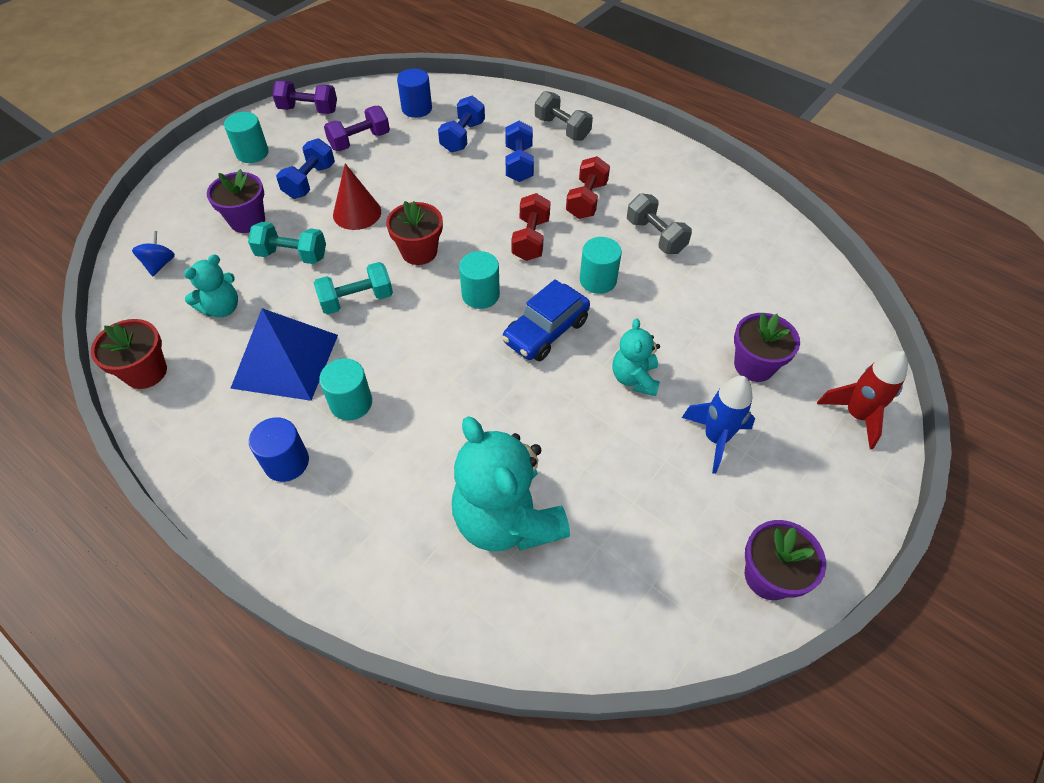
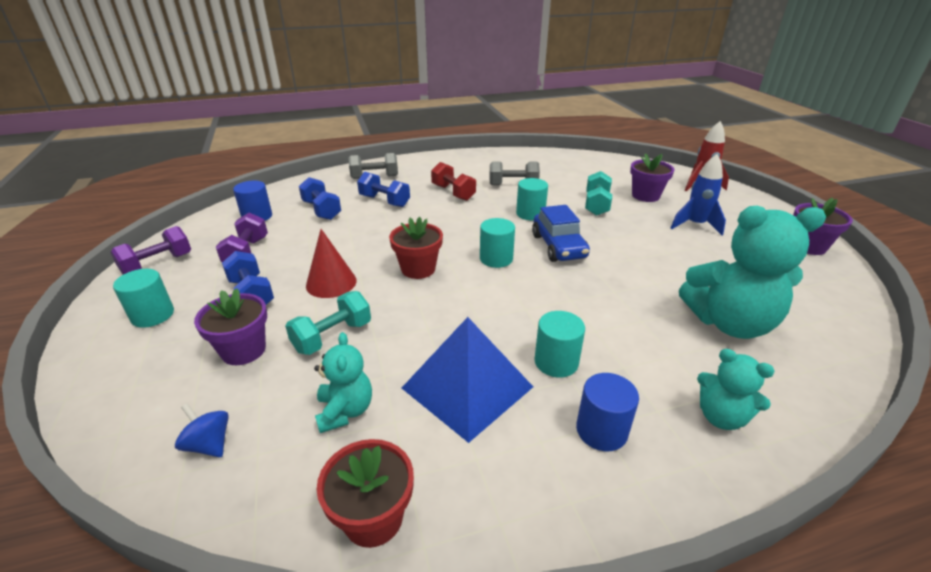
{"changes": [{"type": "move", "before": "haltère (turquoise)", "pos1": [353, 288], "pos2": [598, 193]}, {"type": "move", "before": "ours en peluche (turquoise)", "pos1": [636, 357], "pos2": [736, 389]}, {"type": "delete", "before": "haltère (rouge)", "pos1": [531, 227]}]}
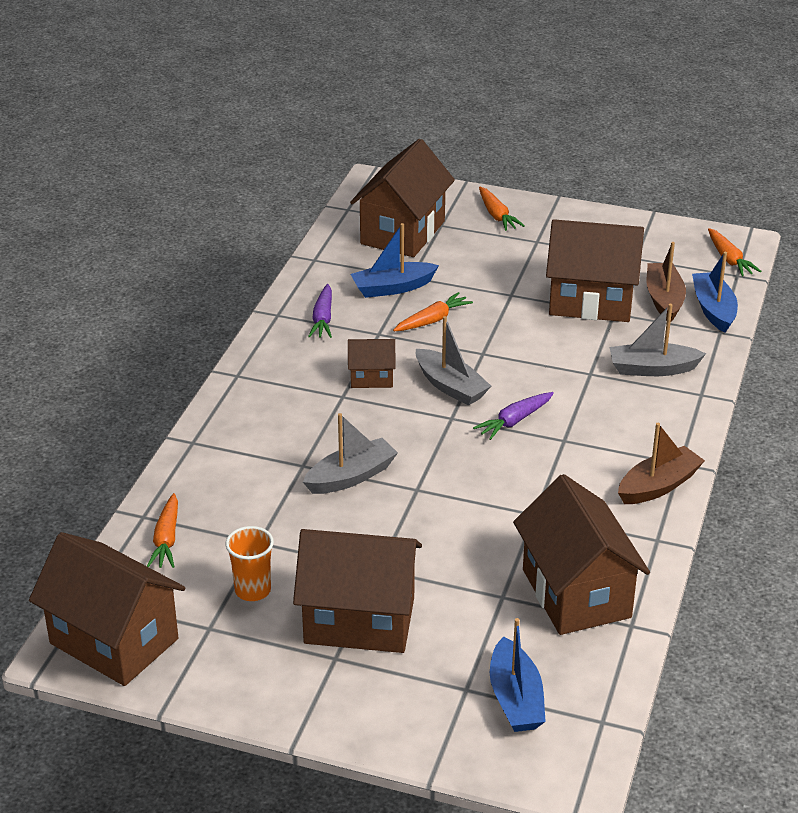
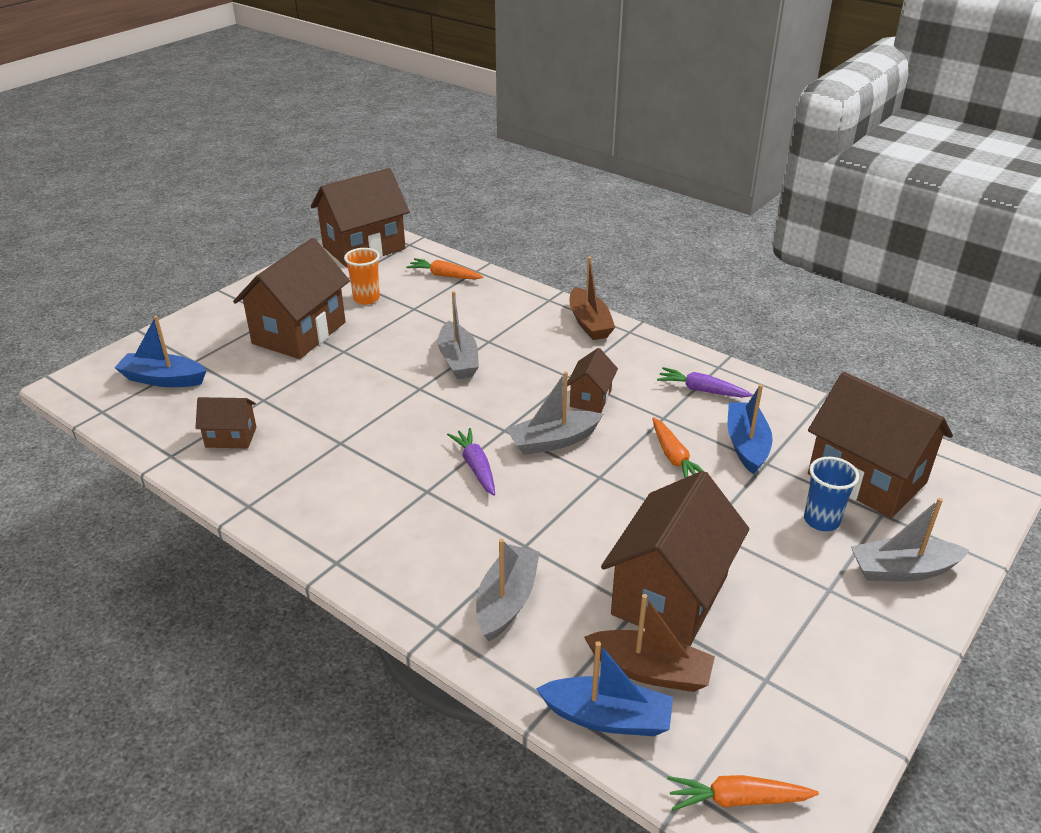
{"changes": [{"type": "resize", "before": "maison (marron)", "pos1": [581, 554], "pos2": [226, 423], "scale": 0.49}, {"type": "move", "before": "bateau (marron)", "pos1": [661, 463], "pos2": [592, 298]}, {"type": "insert", "after": "gobelet (bleu)", "pos2": [831, 494]}, {"type": "replace", "before": "carotte (orange)", "after": "bateau (gris)", "pos1": [502, 209], "pos2": [910, 540]}]}
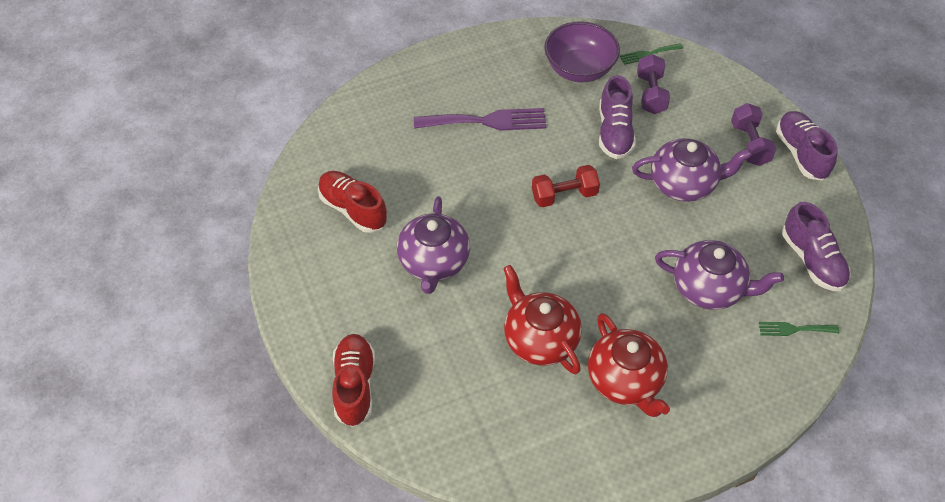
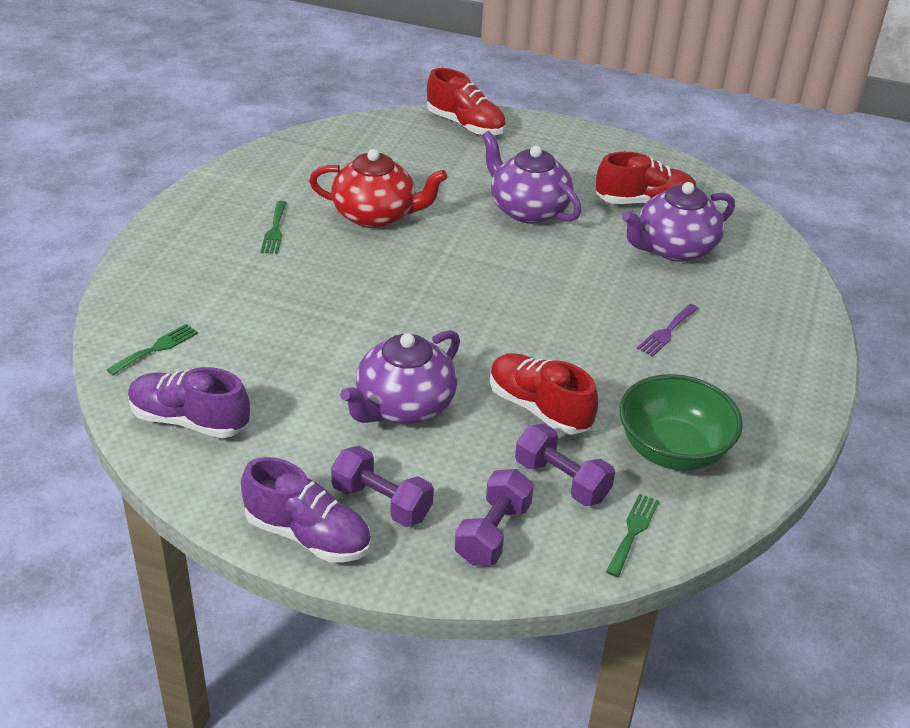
{"changes": [{"type": "replace", "before": "théière (rouge)", "after": "fourchette (vert)", "pos1": [629, 365], "pos2": [274, 227]}, {"type": "insert", "after": "haltère (violet)", "pos2": [494, 517]}, {"type": "recolor", "before": "chaussure (violet)", "after": "chaussure (rouge)", "pos1": [617, 117], "pos2": [544, 394]}, {"type": "recolor", "before": "bol (violet)", "after": "bol (vert)", "pos1": [582, 51], "pos2": [681, 422]}, {"type": "move", "before": "théière (violet)", "pos1": [719, 275], "pos2": [678, 222]}, {"type": "resize", "before": "fourchette (violet)", "pos1": [480, 119], "pos2": [668, 330], "scale": 0.52}, {"type": "delete", "before": "haltère (rouge)", "pos1": [566, 186]}]}
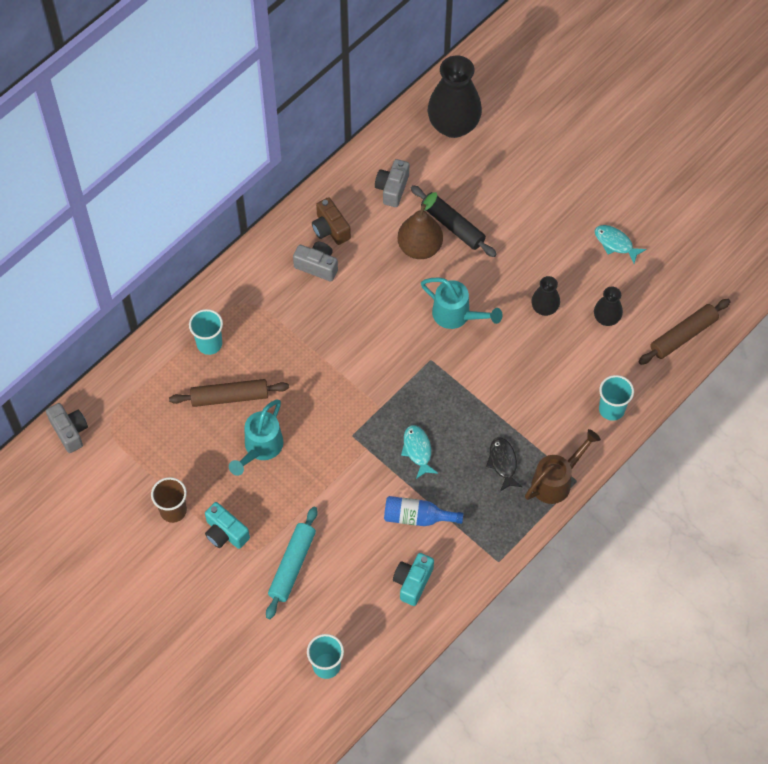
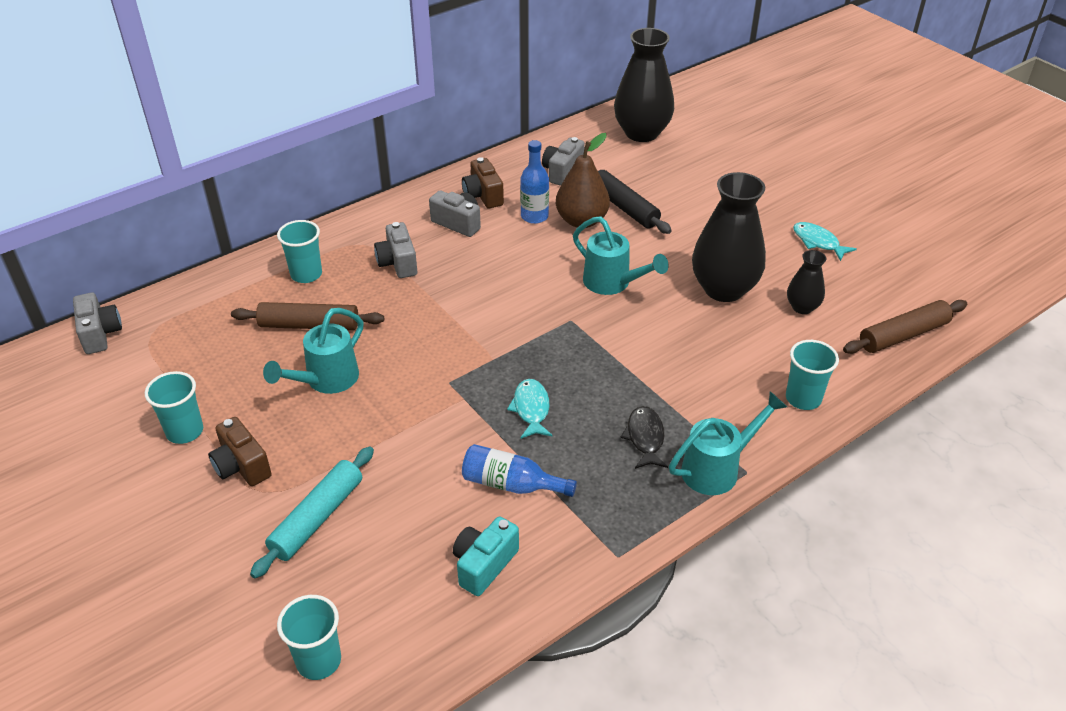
{"changes": [{"type": "recolor", "before": "gobelet (marron)", "after": "gobelet (turquoise)", "pos1": [169, 500], "pos2": [174, 407]}, {"type": "recolor", "before": "appareil photo (turquoise)", "after": "appareil photo (marron)", "pos1": [227, 525], "pos2": [240, 451]}, {"type": "insert", "after": "appareil photo (gris)", "pos2": [395, 250]}, {"type": "insert", "after": "bouteille (bleu)", "pos2": [534, 182]}, {"type": "recolor", "before": "arrosoir (marron)", "after": "arrosoir (turquoise)", "pos1": [563, 466], "pos2": [728, 443]}, {"type": "resize", "before": "vase (noir)", "pos1": [546, 296], "pos2": [729, 237], "scale": 1.98}]}
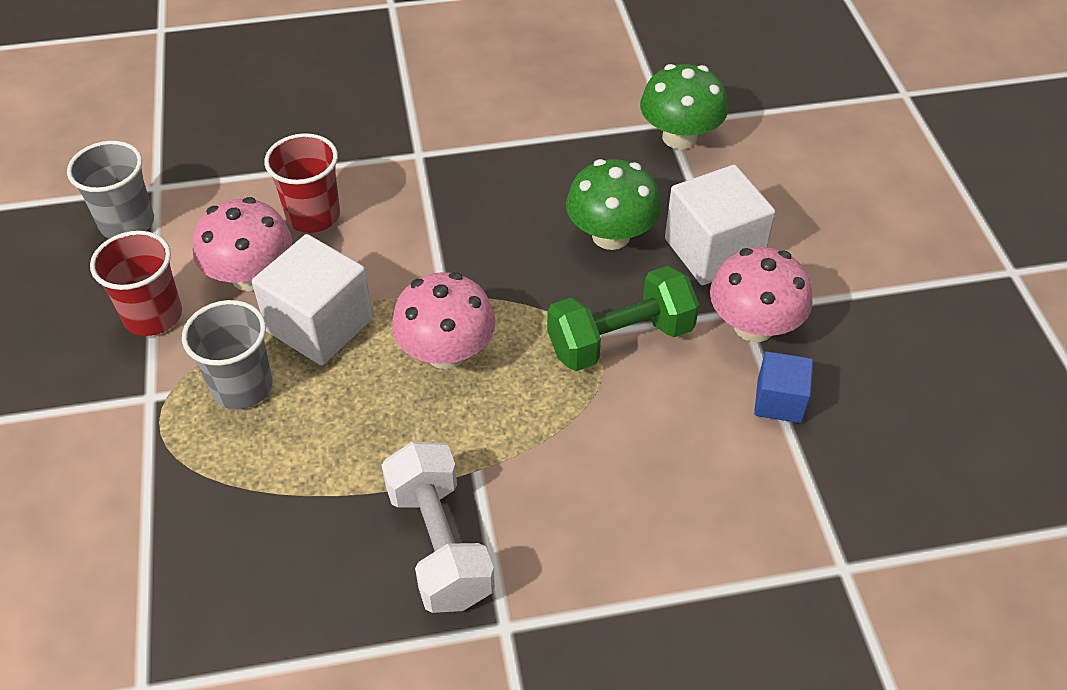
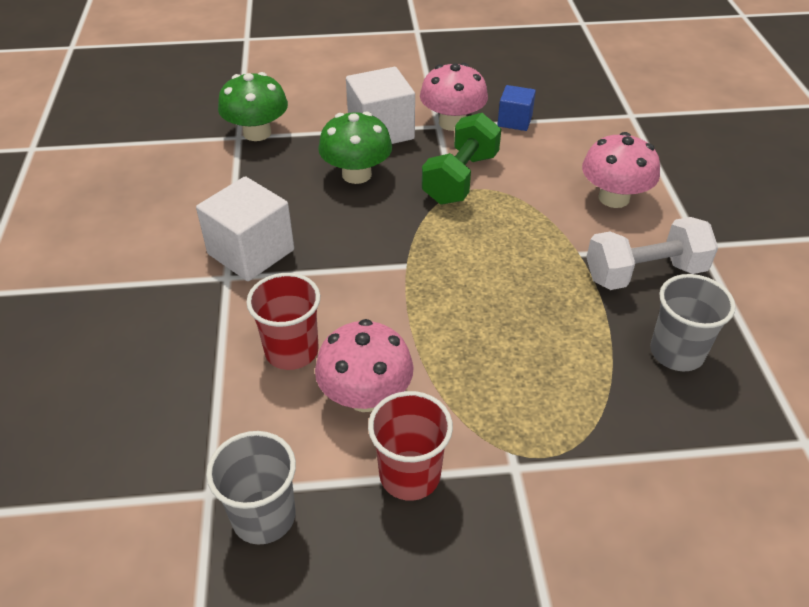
{"changes": [{"type": "move", "before": "cube (blanc)", "pos1": [312, 299], "pos2": [245, 228]}, {"type": "rotate", "before": "haltère (vert)", "pos1": [623, 318], "pos2": [461, 159], "turn": 45}, {"type": "move", "before": "champignon (rose)", "pos1": [444, 320], "pos2": [621, 170]}, {"type": "move", "before": "gobelet (gris)", "pos1": [227, 355], "pos2": [693, 322]}]}
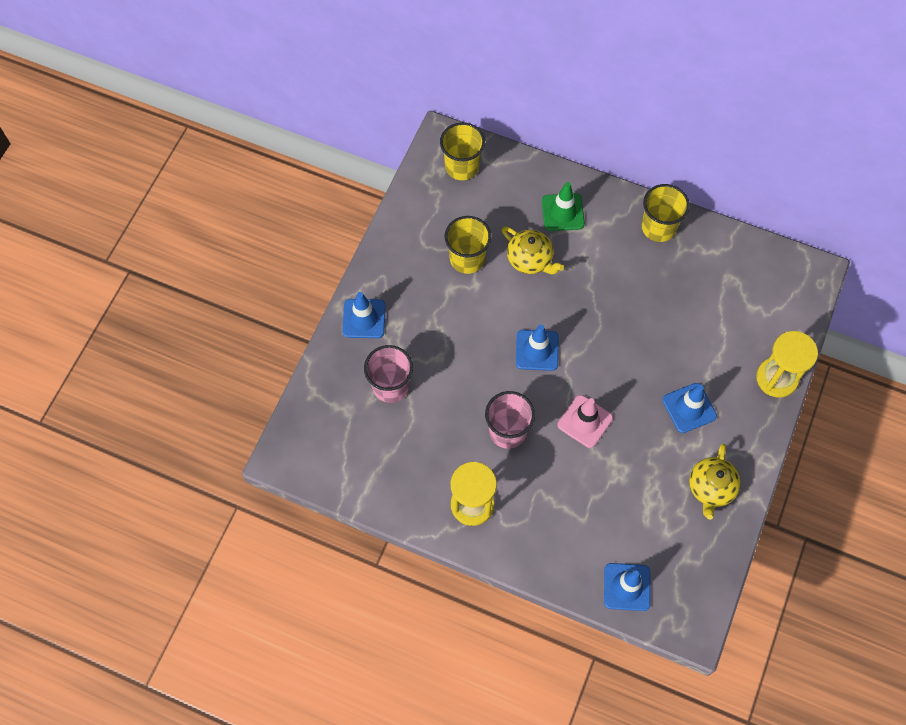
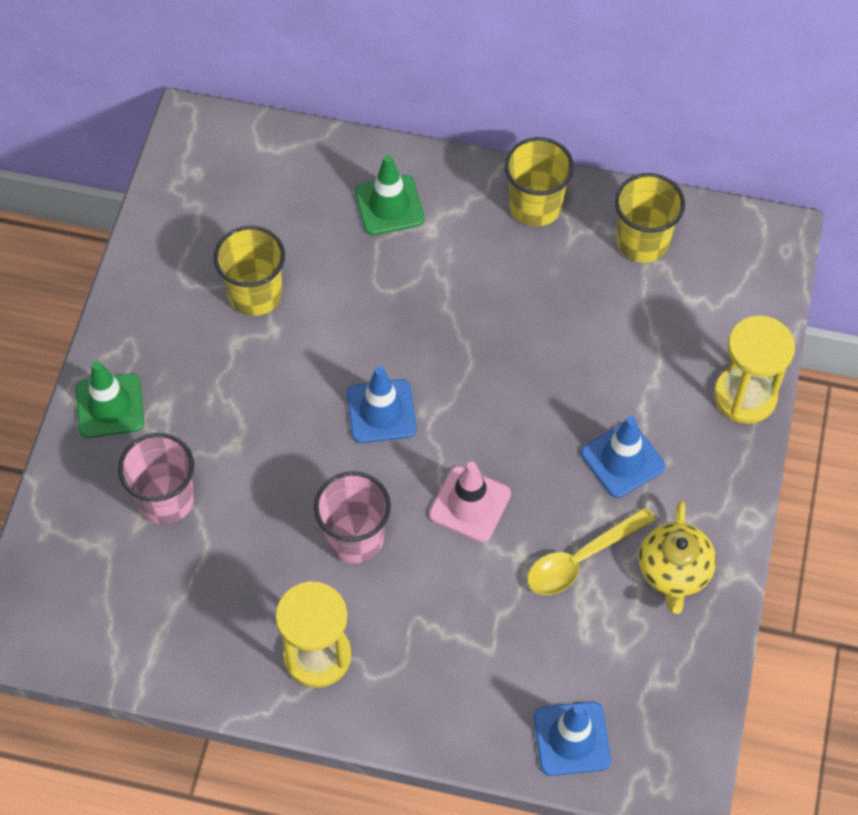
{"changes": [{"type": "recolor", "before": "cône de chantier (bleu)", "after": "cône de chantier (vert)", "pos1": [364, 315], "pos2": [110, 399]}, {"type": "insert", "after": "cuillère (jaune)", "pos2": [591, 551]}, {"type": "move", "before": "gobelet (jaune)", "pos1": [462, 151], "pos2": [650, 218]}, {"type": "delete", "before": "théière (jaune)", "pos1": [533, 250]}]}
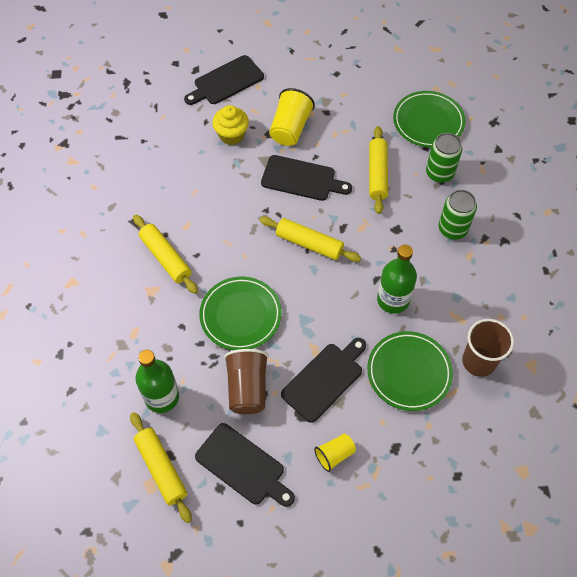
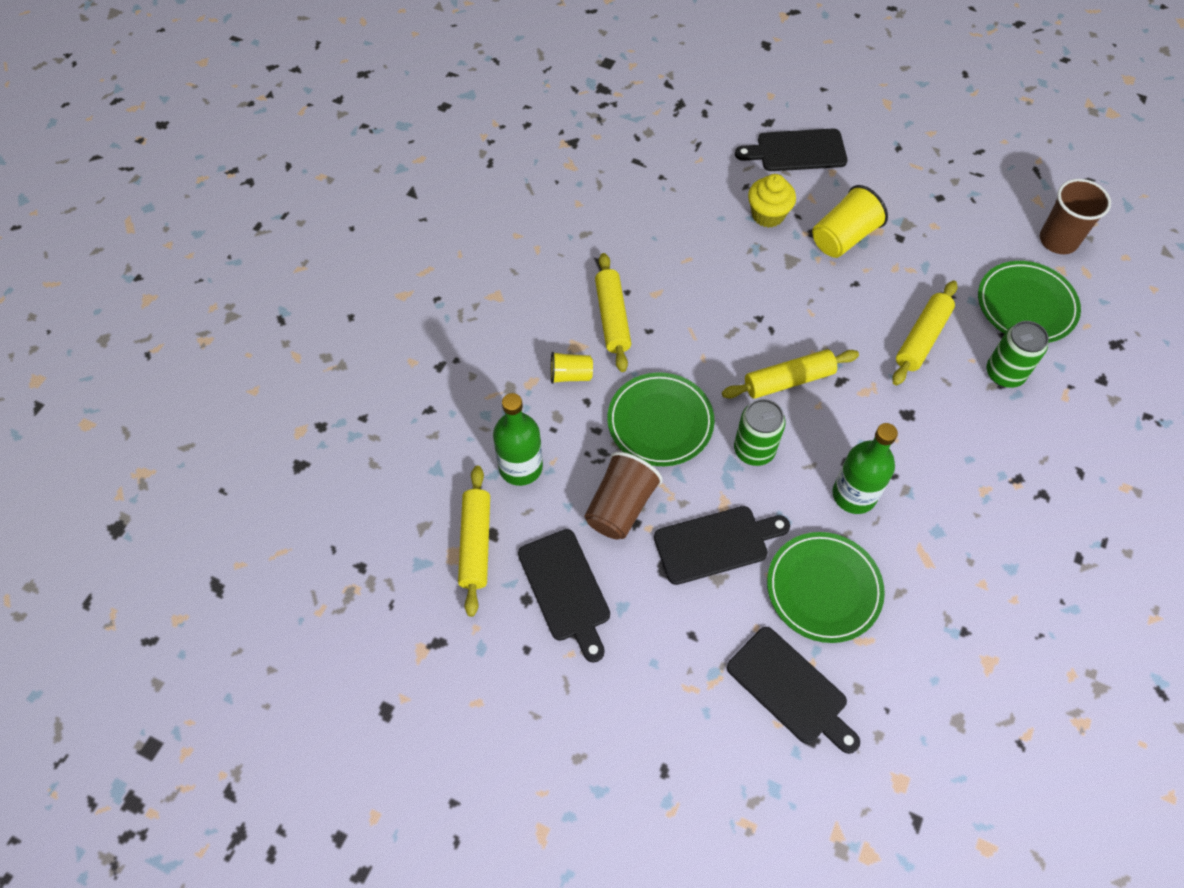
{"changes": [{"type": "move", "before": "gobelet (jaune)", "pos1": [335, 453], "pos2": [572, 367]}, {"type": "rotate", "before": "rouleau à pâtisserie (jaune)", "pos1": [310, 239], "pos2": [790, 374], "turn": -75}, {"type": "move", "before": "planche à découper (noir)", "pos1": [306, 178], "pos2": [793, 690]}, {"type": "move", "before": "canette (vert)", "pos1": [458, 214], "pos2": [760, 432]}, {"type": "move", "before": "gobelet (marron)", "pos1": [488, 348], "pos2": [1075, 216]}]}
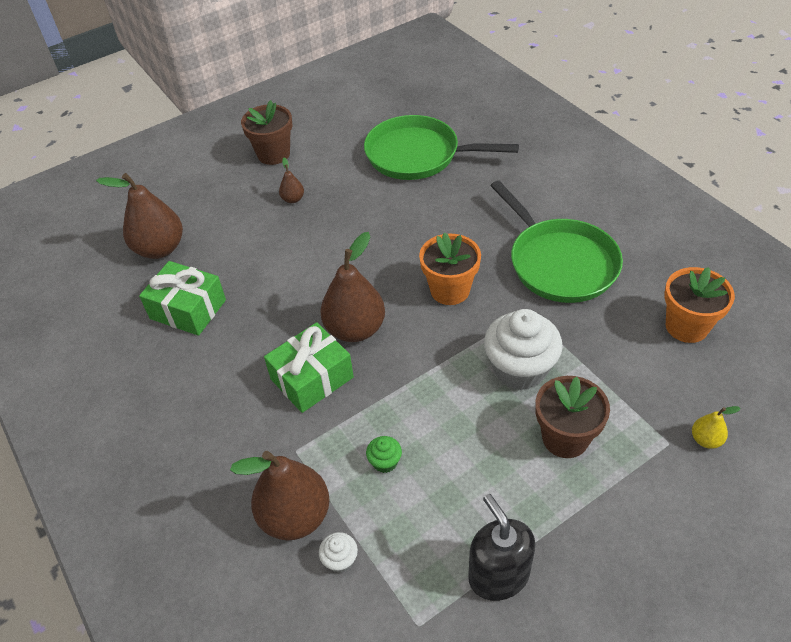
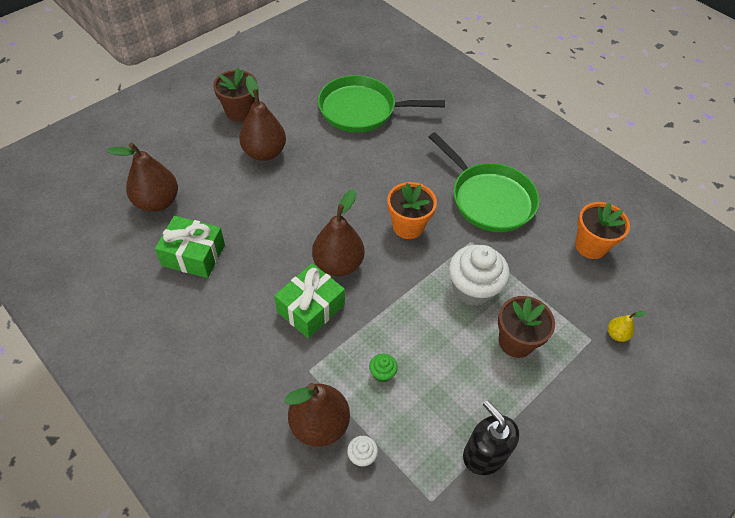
{"changes": [{"type": "resize", "before": "poire (marron)", "pos1": [291, 180], "pos2": [262, 118], "scale": 2.17}]}
